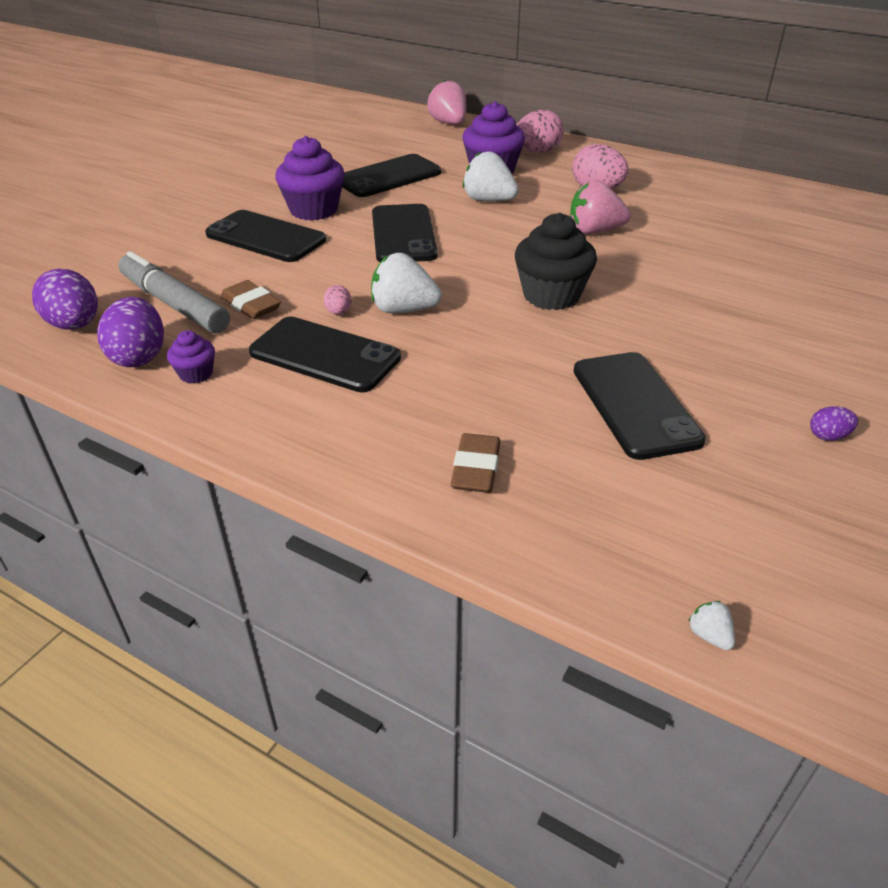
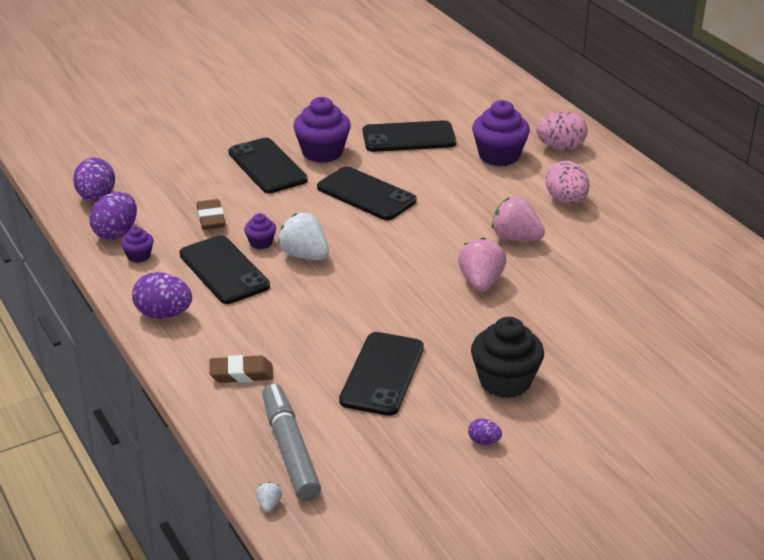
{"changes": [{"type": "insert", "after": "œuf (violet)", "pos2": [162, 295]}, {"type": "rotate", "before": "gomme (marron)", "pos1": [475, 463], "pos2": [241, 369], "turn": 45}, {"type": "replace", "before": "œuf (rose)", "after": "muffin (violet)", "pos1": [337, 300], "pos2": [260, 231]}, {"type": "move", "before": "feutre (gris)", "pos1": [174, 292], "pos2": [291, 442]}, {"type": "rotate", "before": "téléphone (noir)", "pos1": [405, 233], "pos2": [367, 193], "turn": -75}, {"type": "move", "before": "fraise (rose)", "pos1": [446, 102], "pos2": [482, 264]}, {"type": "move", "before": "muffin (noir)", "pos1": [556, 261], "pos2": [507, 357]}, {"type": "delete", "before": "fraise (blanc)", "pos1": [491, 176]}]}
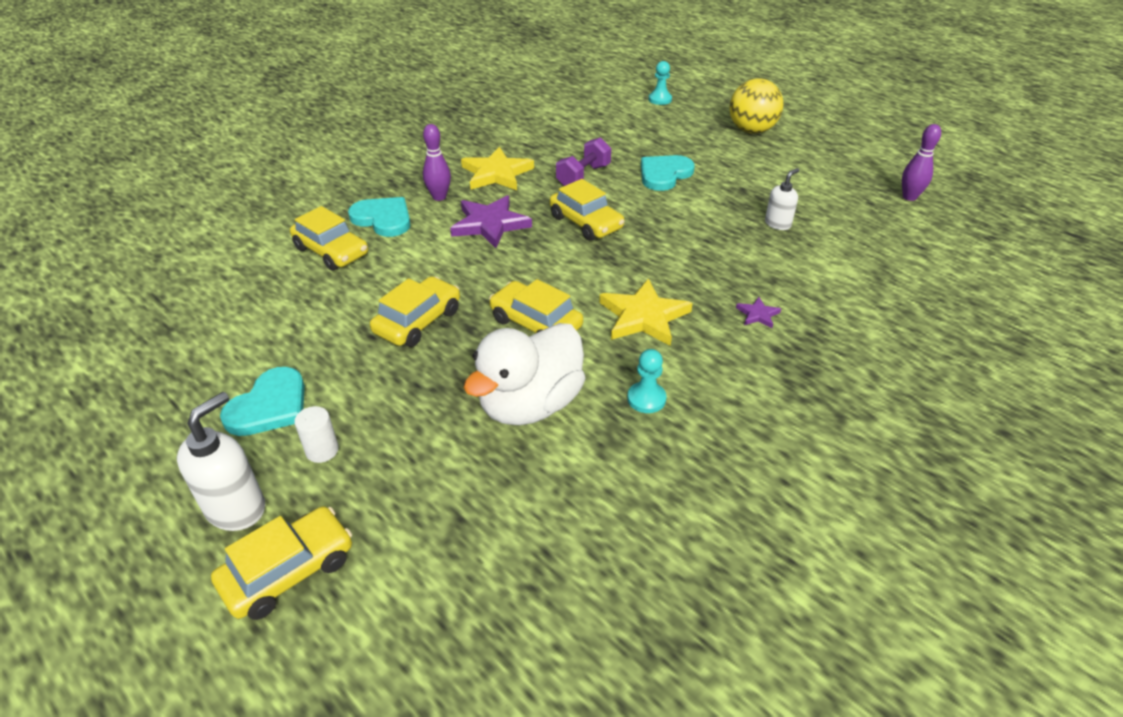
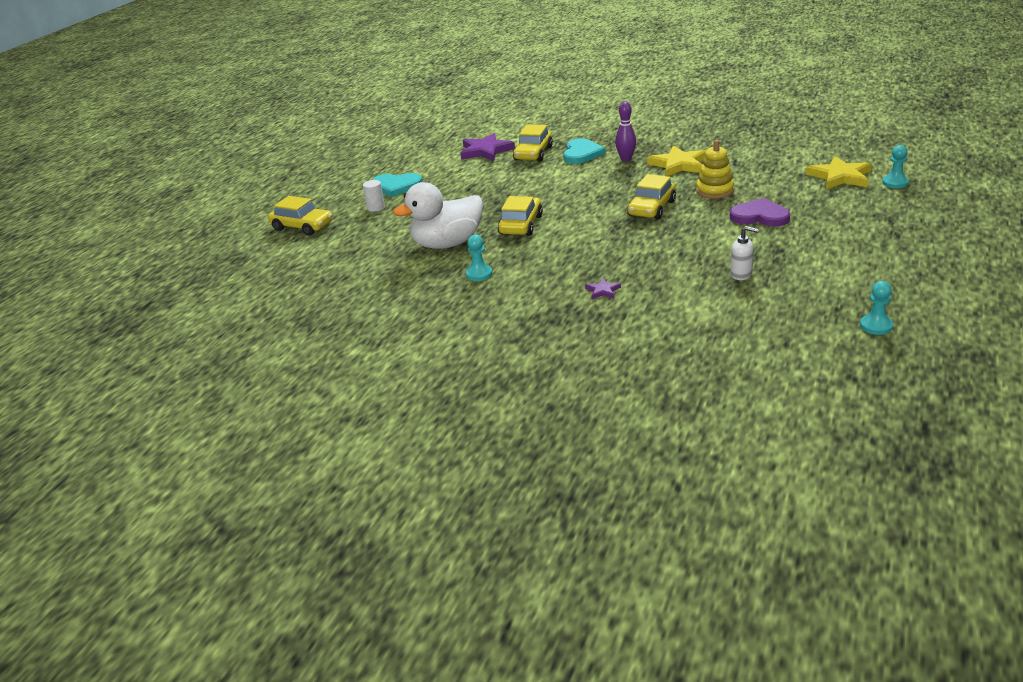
{"changes": [{"type": "rotate", "before": "canard (blanc)", "pos1": [525, 374], "pos2": [438, 215], "turn": -45}, {"type": "move", "before": "étoile (violet)", "pos1": [491, 221], "pos2": [487, 147]}, {"type": "replace", "before": "haltère (violet)", "after": "jouet à empiler (jaune)", "pos1": [583, 161], "pos2": [715, 169]}, {"type": "recolor", "before": "cœur (turquoise)", "after": "cœur (violet)", "pos1": [668, 173], "pos2": [760, 212]}, {"type": "move", "before": "étoile (jaune)", "pos1": [646, 312], "pos2": [839, 172]}, {"type": "replace", "before": "quille (violet)", "after": "pion (turquoise)", "pos1": [921, 162], "pos2": [876, 308]}, {"type": "delete", "before": "distributeur de savon (blanc)", "pos1": [221, 461]}, {"type": "delete", "before": "voiture (jaune)", "pos1": [415, 311]}, {"type": "delete", "before": "balle (jaune)", "pos1": [756, 106]}]}
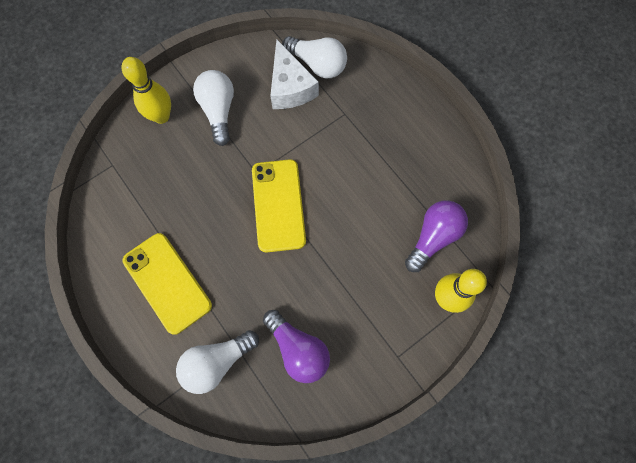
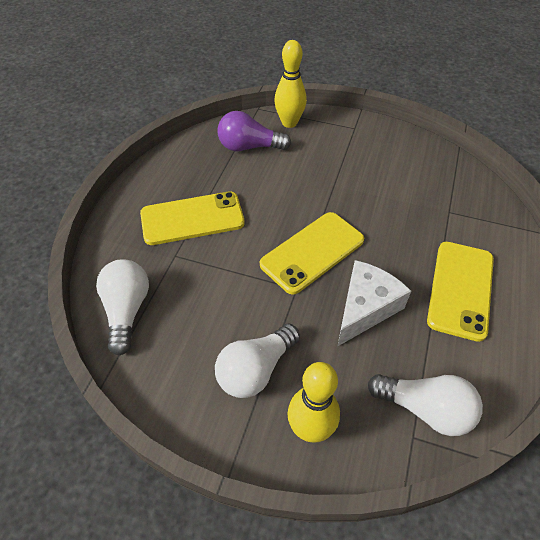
{"changes": [{"type": "insert", "after": "téléphone (jaune)", "pos2": [192, 218]}, {"type": "move", "before": "fromage (blanc)", "pos1": [294, 74], "pos2": [374, 303]}, {"type": "move", "before": "ampoule (blanc)", "pos1": [217, 362], "pos2": [425, 405]}, {"type": "delete", "before": "ampoule (violet)", "pos1": [296, 346]}]}
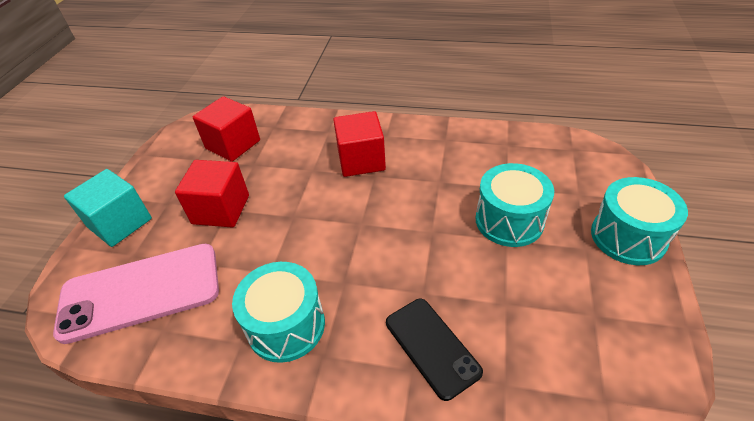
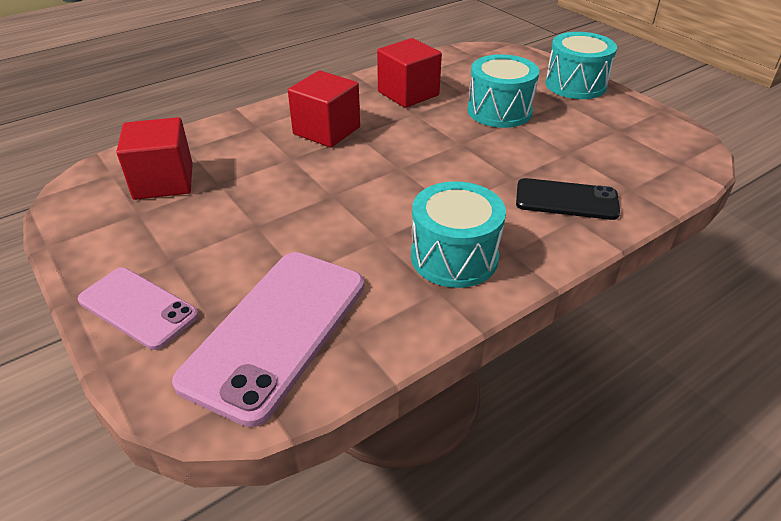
{"changes": [{"type": "replace", "before": "cube (turquoise)", "after": "téléphone (rose)", "pos1": [108, 208], "pos2": [138, 309]}, {"type": "move", "before": "cube (rouge)", "pos1": [212, 194], "pos2": [409, 73]}]}
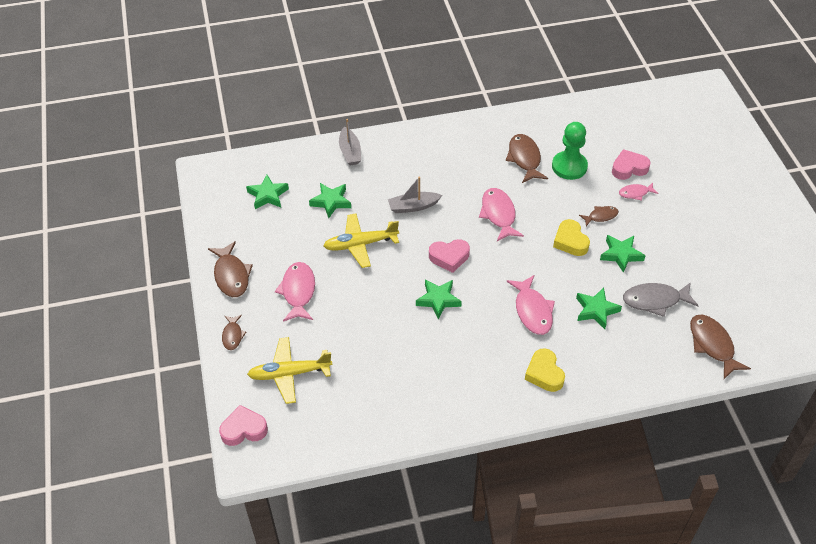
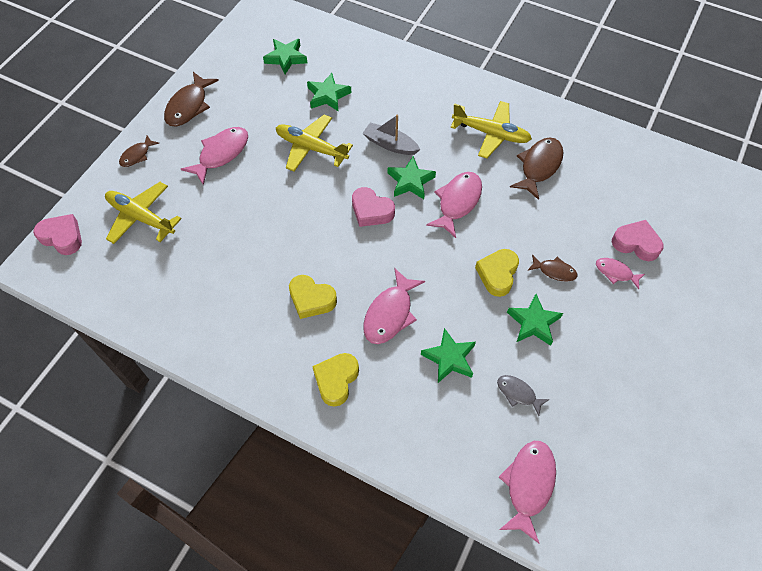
{"changes": [{"type": "insert", "after": "cœur (jaune)", "pos2": [313, 297]}, {"type": "move", "before": "étoile (vert)", "pos1": [439, 299], "pos2": [412, 177]}, {"type": "insert", "after": "avion (jaune)", "pos2": [491, 129]}, {"type": "resize", "before": "poisson (gris)", "pos1": [661, 299], "pos2": [523, 395], "scale": 0.58}, {"type": "recolor", "before": "poisson (marron)", "after": "poisson (rose)", "pos1": [720, 347], "pos2": [527, 492]}, {"type": "delete", "before": "bateau (gris)", "pos1": [350, 142]}, {"type": "delete", "before": "pion (vert)", "pos1": [570, 151]}]}
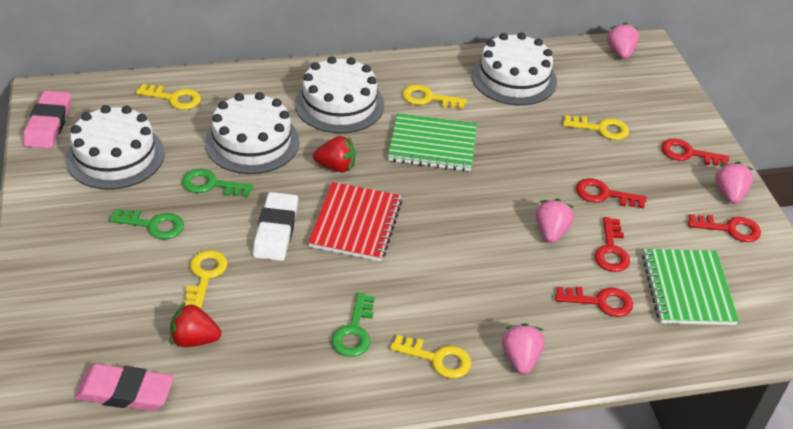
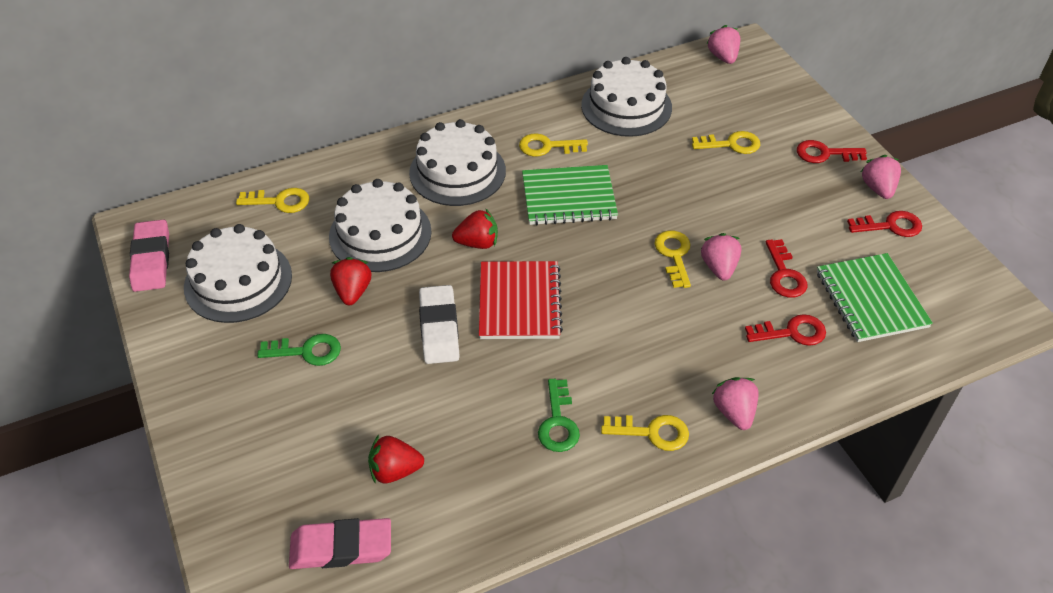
{"changes": [{"type": "replace", "before": "clé (vert)", "after": "fraise (rouge)", "pos1": [217, 183], "pos2": [350, 281]}, {"type": "move", "before": "clé (jaune)", "pos1": [206, 279], "pos2": [672, 259]}, {"type": "delete", "before": "clé (rouge)", "pos1": [611, 193]}]}
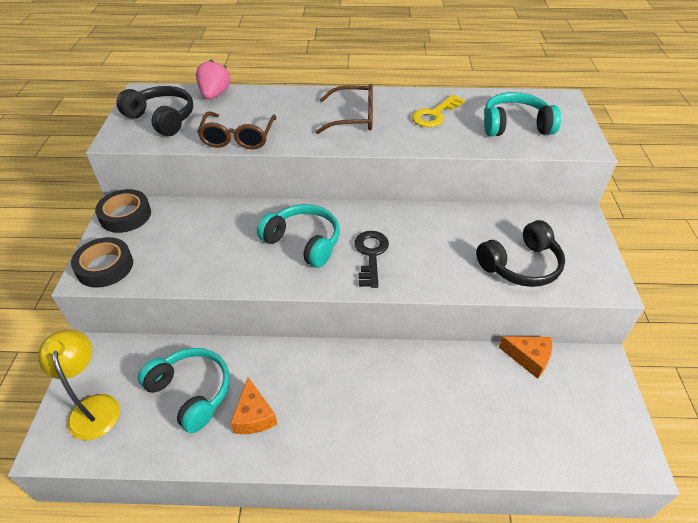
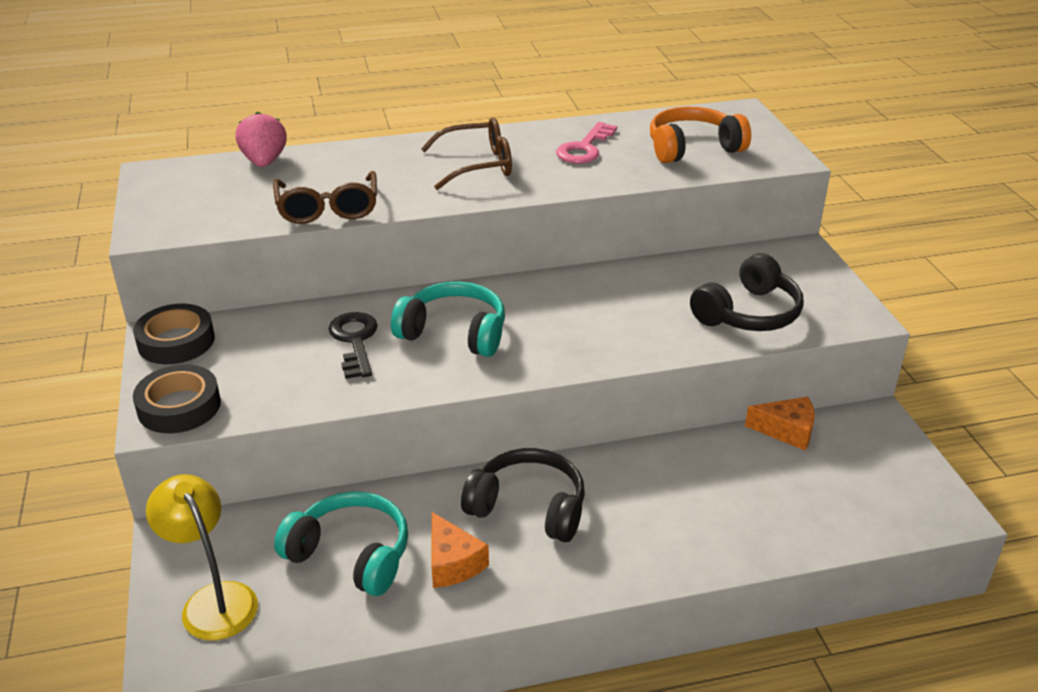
{"changes": [{"type": "move", "before": "clé (noir)", "pos1": [371, 259], "pos2": [353, 345]}, {"type": "move", "before": "casque audio (noir)", "pos1": [154, 111], "pos2": [523, 495]}, {"type": "recolor", "before": "clé (jaune)", "after": "clé (rose)", "pos1": [438, 111], "pos2": [586, 143]}, {"type": "recolor", "before": "casque audio (turquoise)", "after": "casque audio (orange)", "pos1": [522, 114], "pos2": [700, 135]}]}
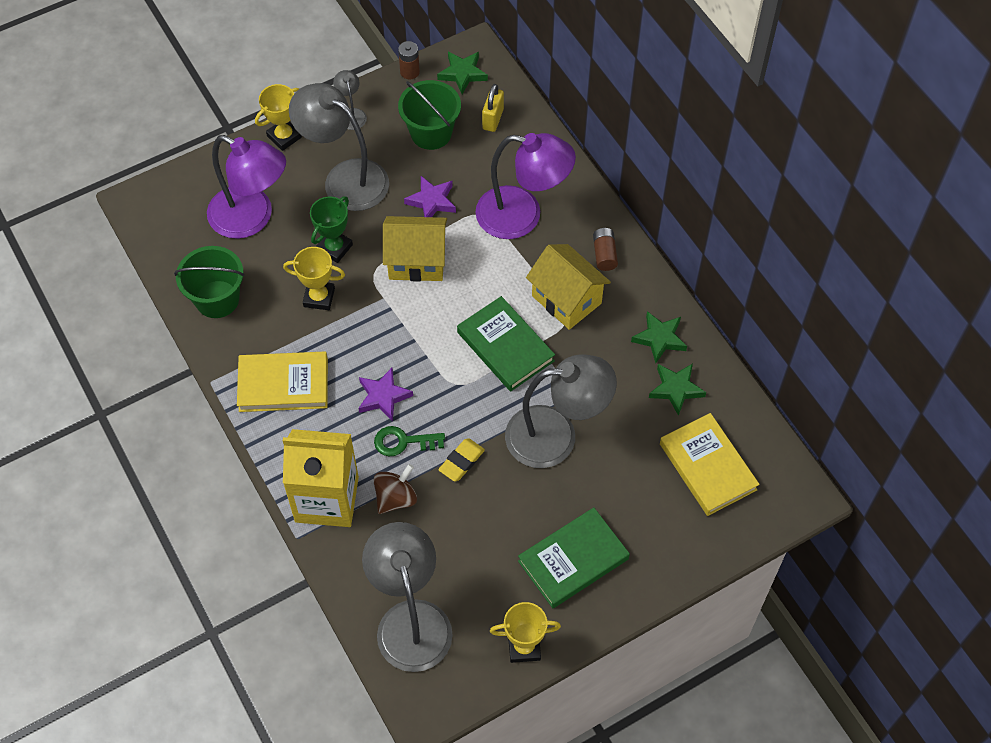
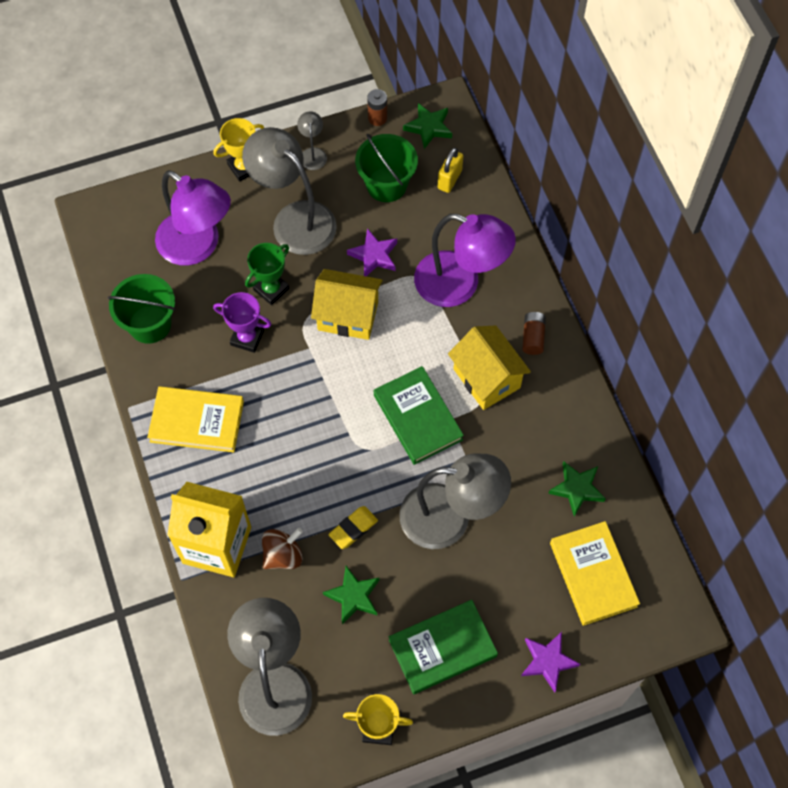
{"changes": [{"type": "recolor", "before": "trophée (jaune)", "after": "trophée (violet)", "pos1": [314, 278], "pos2": [242, 322]}, {"type": "move", "before": "étoile (vert)", "pos1": [659, 337], "pos2": [351, 595]}, {"type": "move", "before": "étoile (violet)", "pos1": [385, 395], "pos2": [550, 662]}, {"type": "delete", "before": "clé (vert)", "pos1": [409, 441]}]}
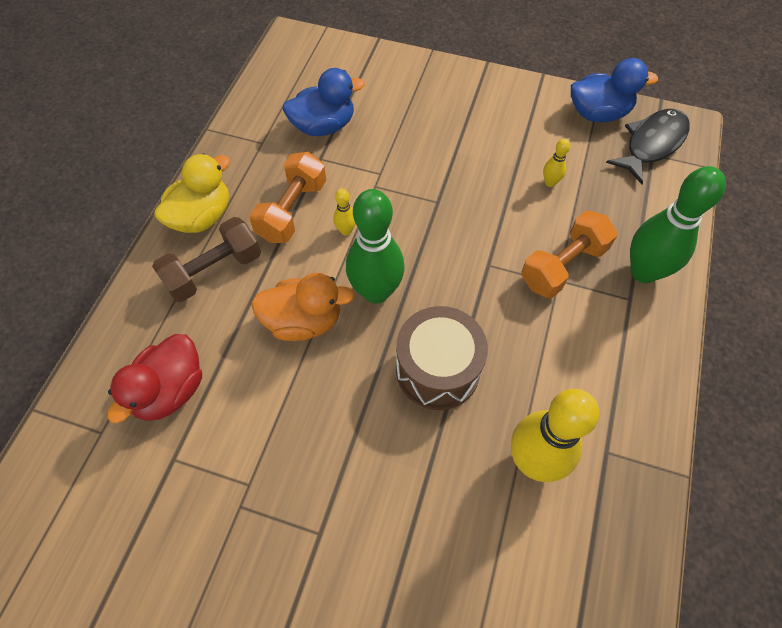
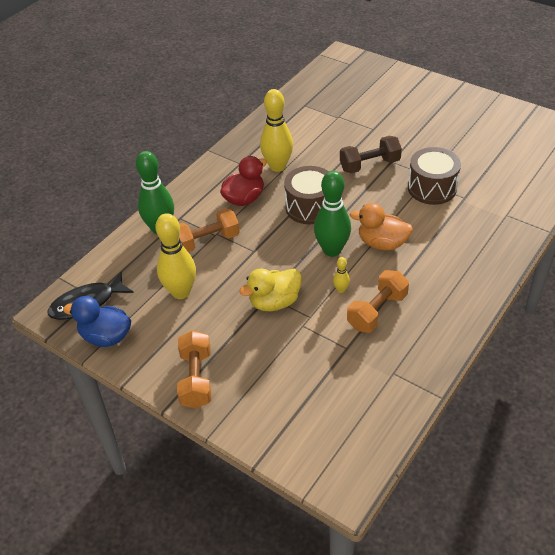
{"changes": [{"type": "resize", "before": "quille (jaune)", "pos1": [556, 162], "pos2": [175, 256], "scale": 2.3}, {"type": "insert", "after": "haltère (orange)", "pos2": [194, 369]}, {"type": "move", "before": "canard (rouge)", "pos1": [155, 378], "pos2": [243, 181]}, {"type": "move", "before": "canard (jaune)", "pos1": [192, 193], "pos2": [271, 290]}, {"type": "move", "before": "haltère (marron)", "pos1": [206, 259], "pos2": [371, 154]}, {"type": "insert", "after": "tambour (marron)", "pos2": [434, 176]}, {"type": "delete", "before": "canard (bleu)", "pos1": [323, 102]}]}
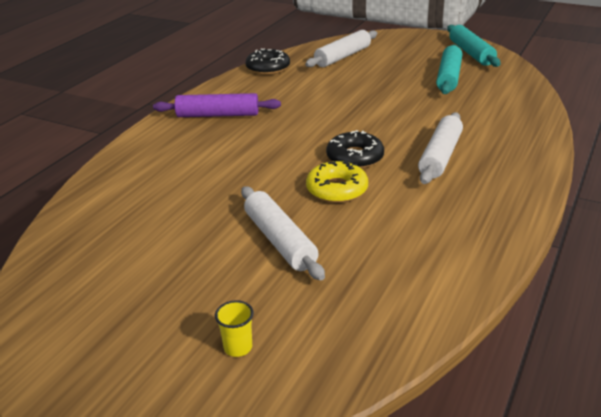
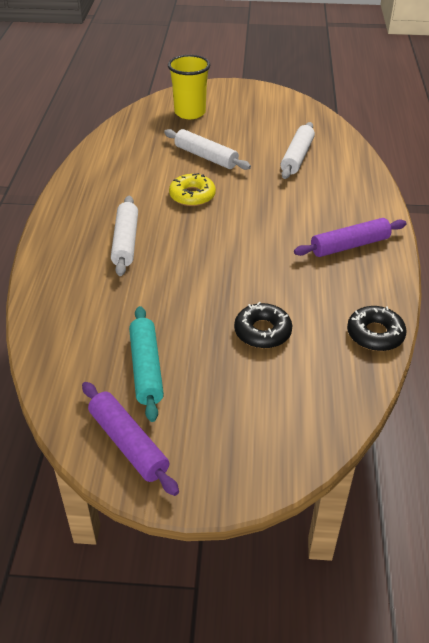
{"changes": [{"type": "recolor", "before": "rouleau à pâtisserie (turquoise)", "after": "rouleau à pâtisserie (violet)", "pos1": [474, 46], "pos2": [130, 439]}, {"type": "resize", "before": "gobelet (jaune)", "pos1": [234, 328], "pos2": [189, 87], "scale": 2.31}, {"type": "move", "before": "beignet (noir)", "pos1": [355, 149], "pos2": [263, 325]}, {"type": "move", "before": "rouleau à pâtisserie (blanc)", "pos1": [341, 48], "pos2": [298, 150]}]}
